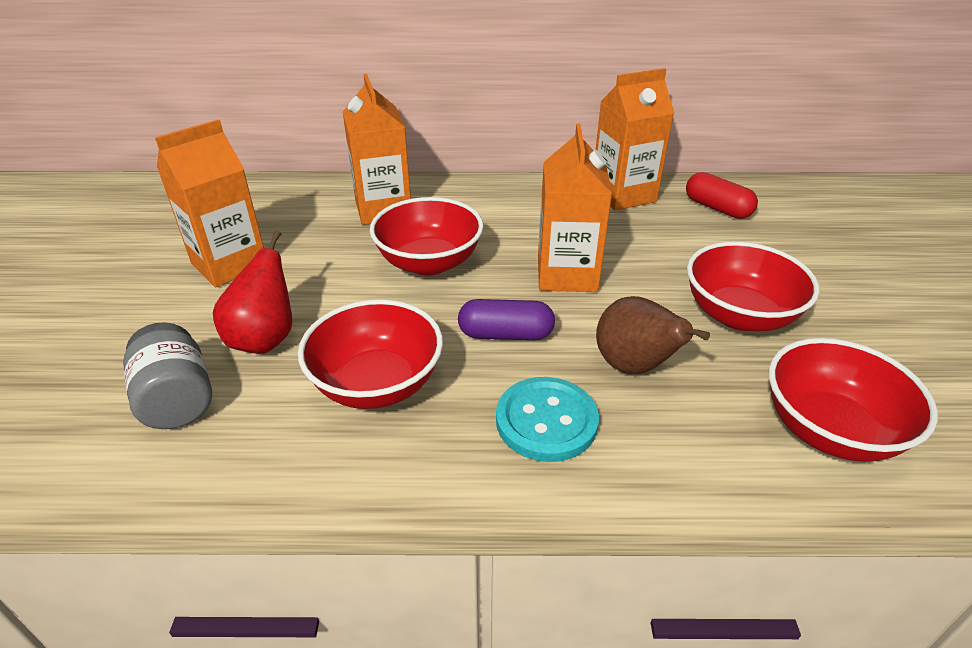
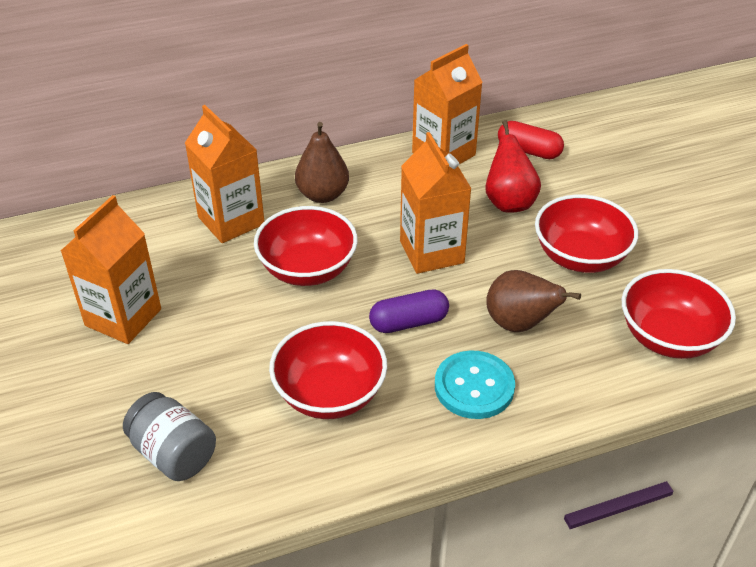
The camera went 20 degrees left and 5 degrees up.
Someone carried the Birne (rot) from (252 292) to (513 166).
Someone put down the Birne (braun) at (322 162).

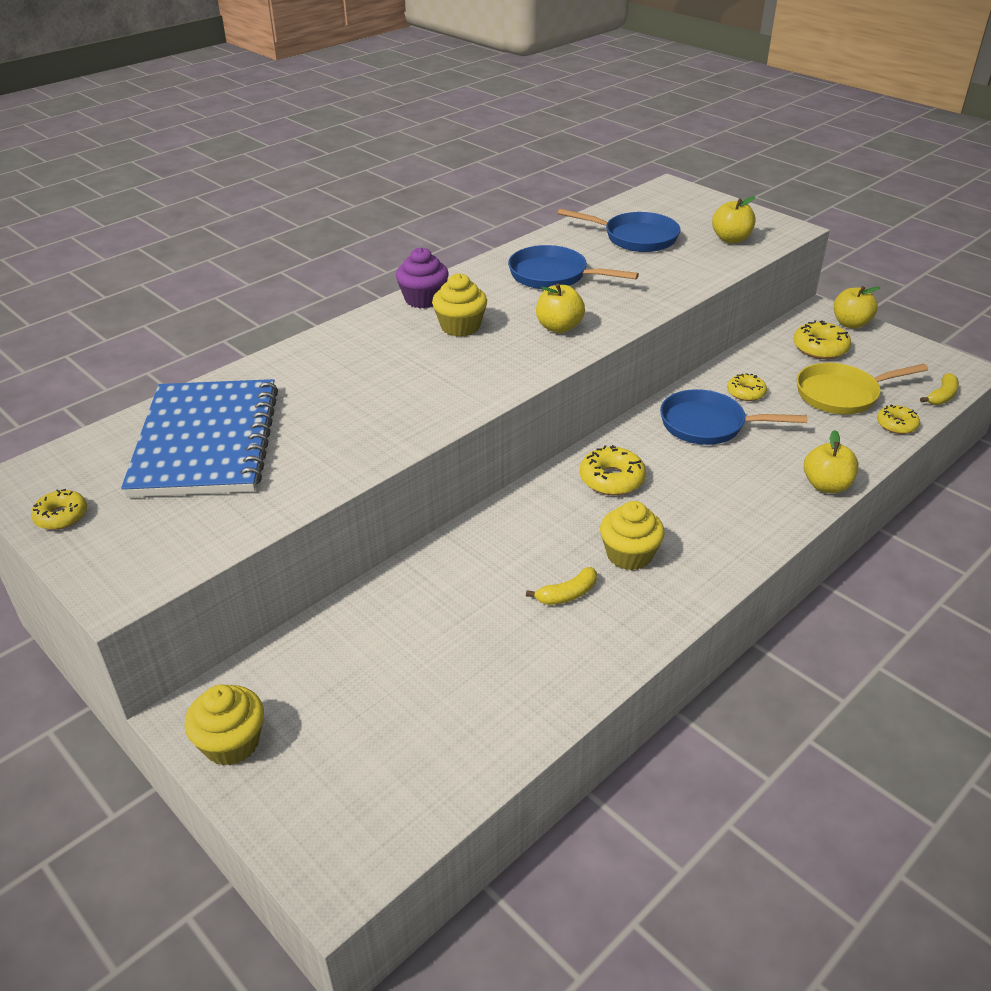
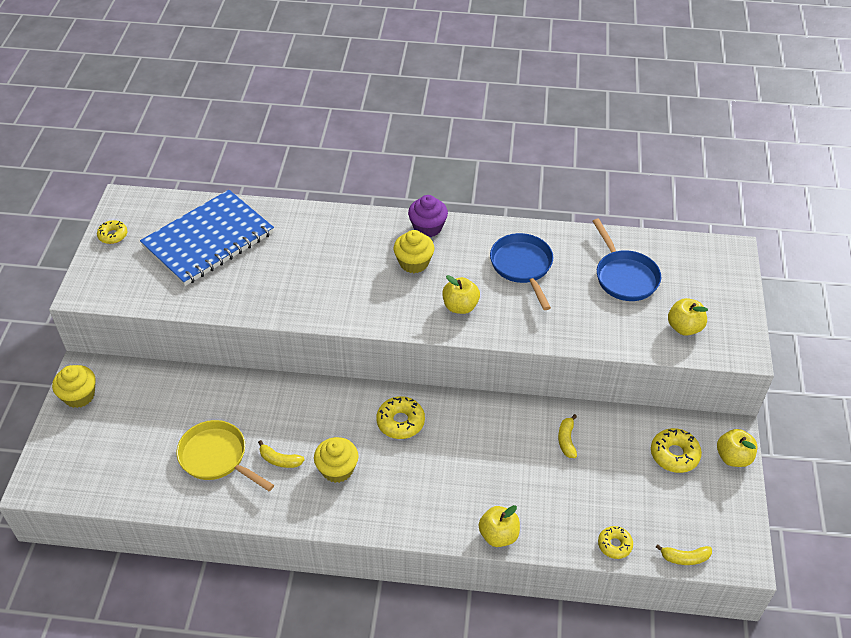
The camera went 50 degrees right and 10 degrees up.
Someone carried the Pfanne (gelb) from (862 388) to (225 455).
Someone swapped the Donut (gelb) at (747 387) for the Banane (gelb) at (567 436).
Someone took away the Pfanne (blau) at (733 417).

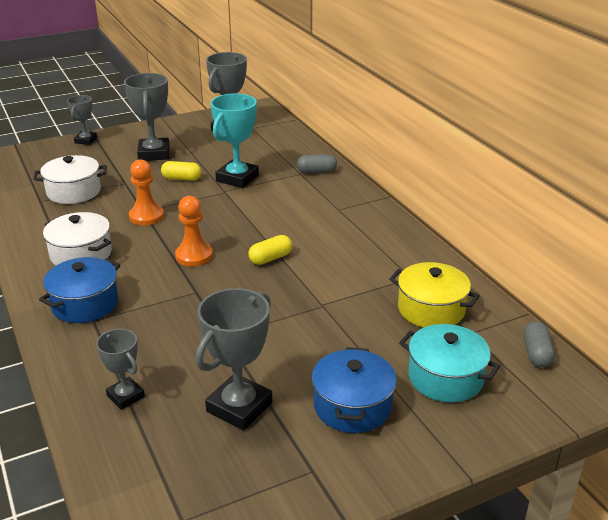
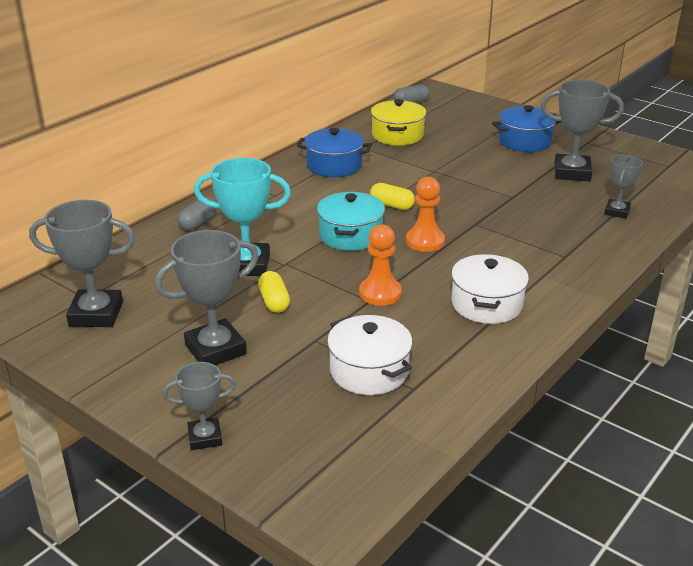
The camera went 115 degrees left and 0 degrees up.
Someone rotated the Kapsel (grau) at (317 164) by 60 degrees clockwise.
Someone carried the Kochtopf (blau) from (79 290) to (334 152).
Someone carried the Kochtopf (türkis) from (449 363) to (351 221).

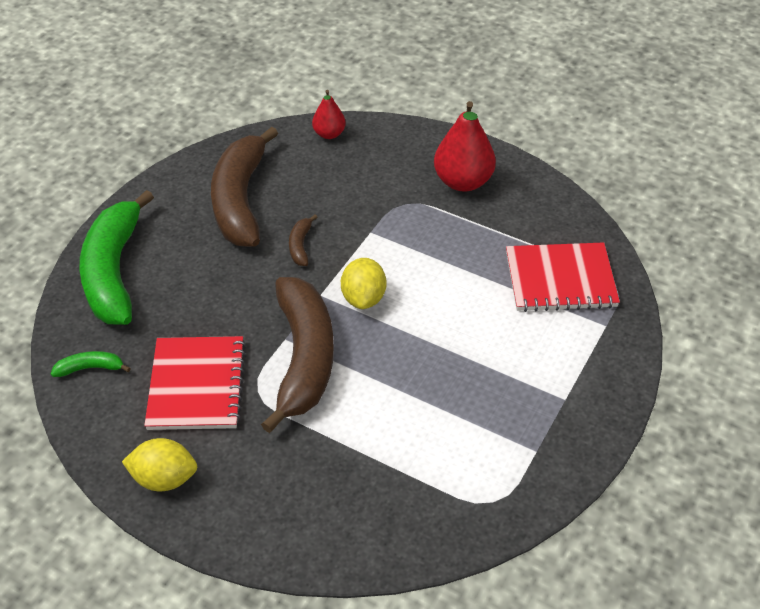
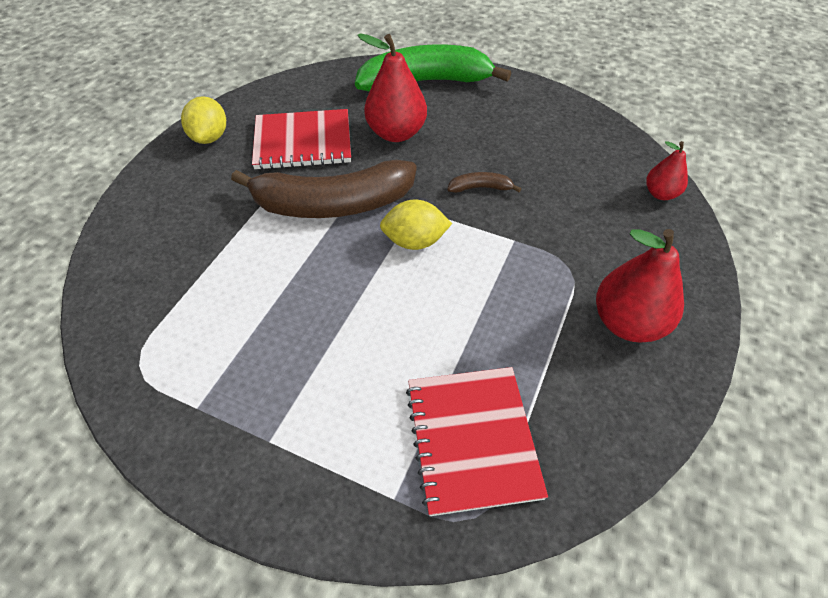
The camera went 85 degrees right and 5 degrees up.
Someone took away the Banane (braun) at (244 187).
Someone took away the Banane (grün) at (91 364).
Someone put down the Birne (rot) at (392 87).

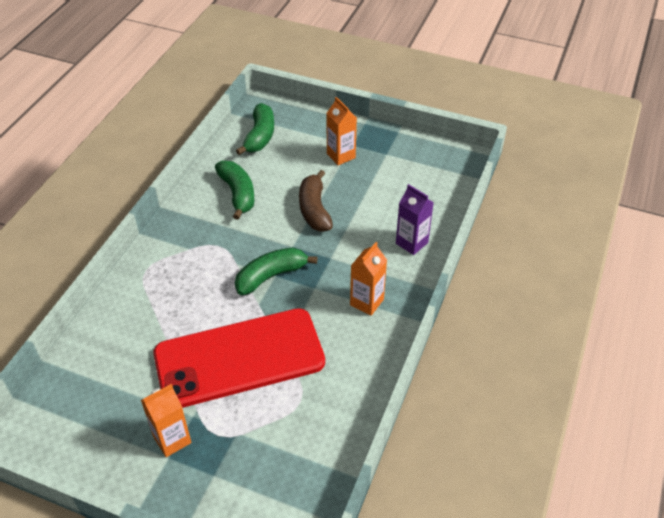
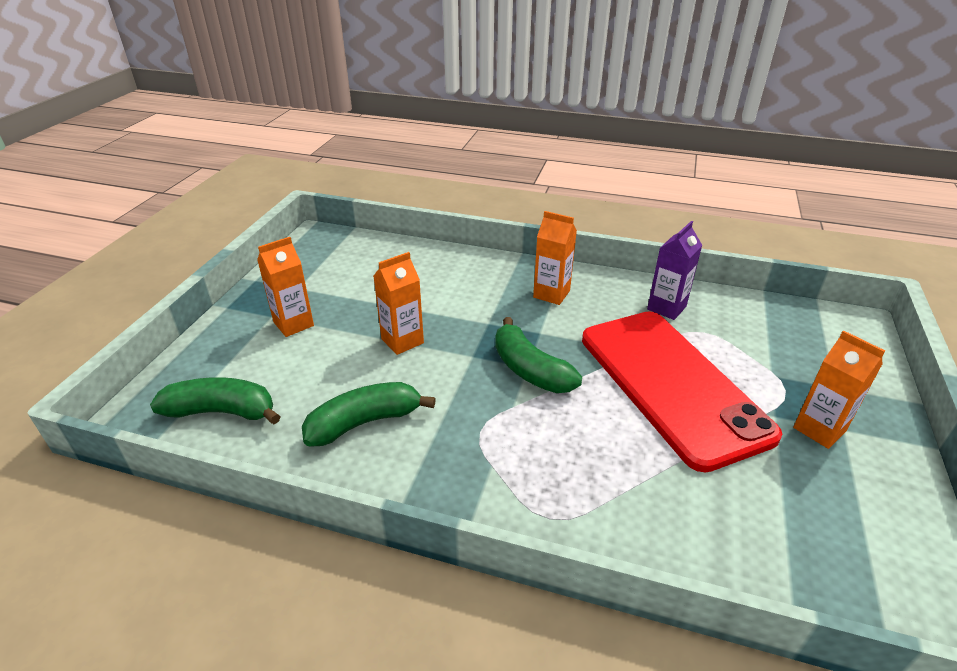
The camera went 95 degrees left and 10 degrees down.
Someone swapped the Banane (braun) at (316 201) for the Getränkekarton (orange) at (398 303).
Someone carried the Getränkekarton (lila) from (415 219) to (674 270).

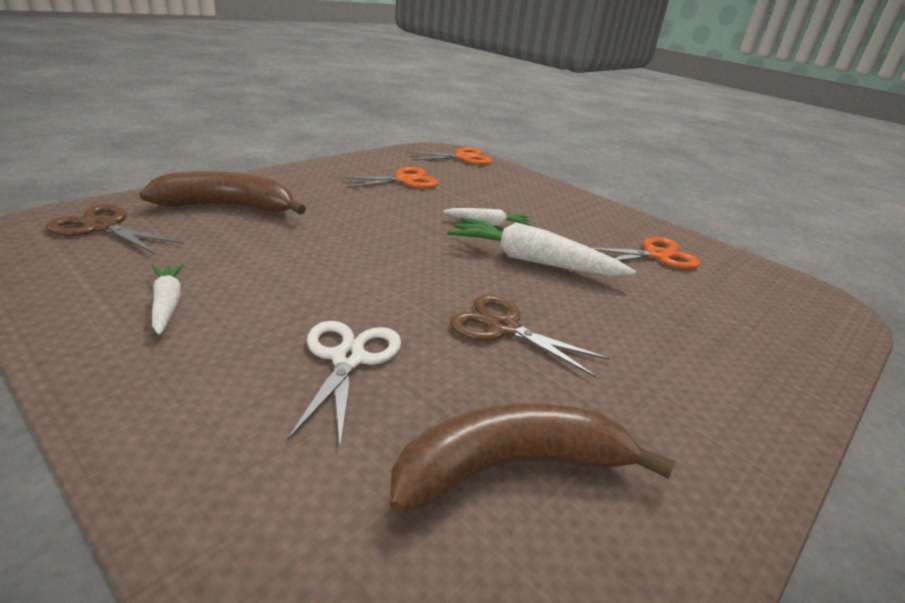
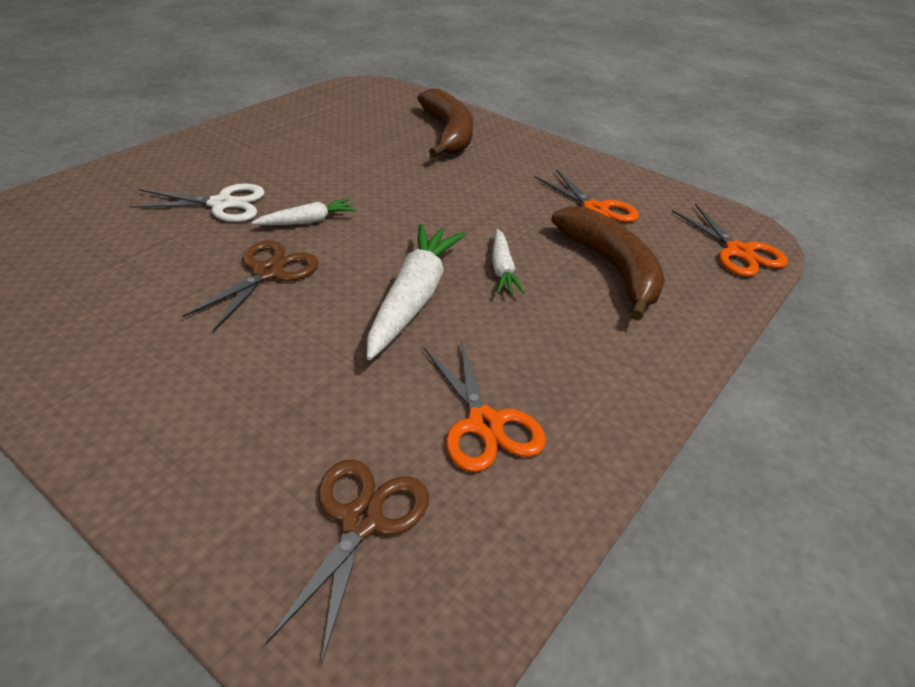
The camera went 85 degrees right and 10 degrees up.
Someone carried the Schere (braun) from (115 229) to (347 562).
Someone carried the Karotte (weiß) from (168 299) to (304 212).
Someone carried the Banane (braun) from (532 458) to (608 263).

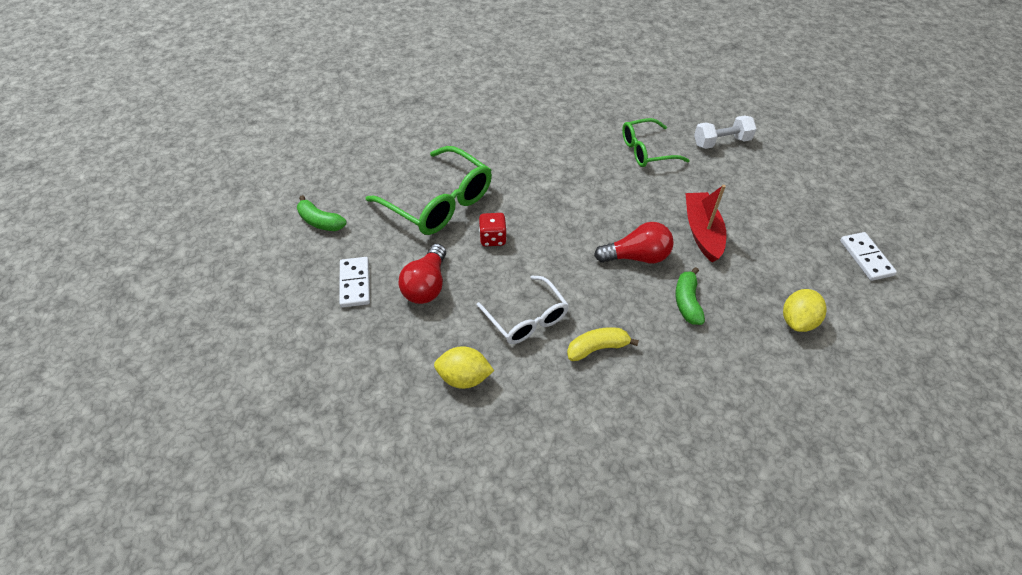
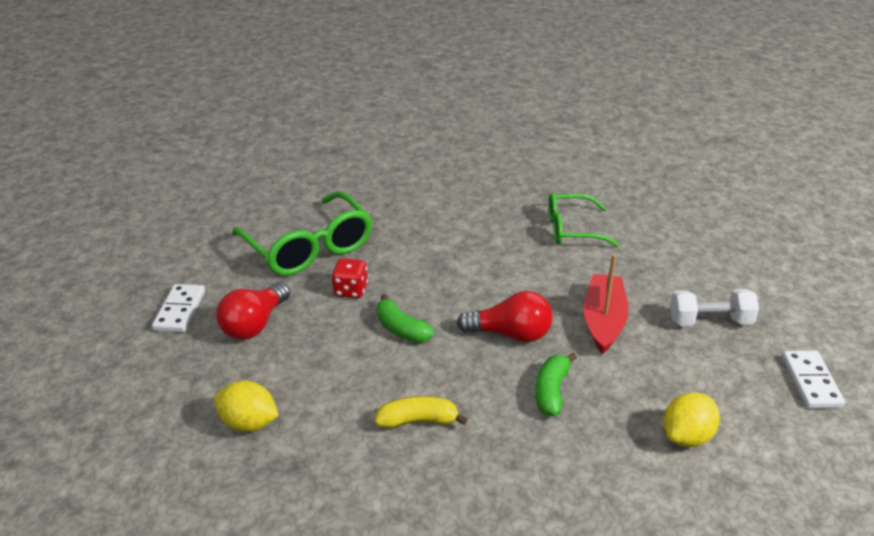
The camera went 15 degrees right and 15 degrees down.
Someone carried the Hantel (weiß) from (725 132) to (714 307).
Someone carried the Banane (grün) from (322 213) to (405 318).
Someone took away the Brille (weiß) at (523 310).

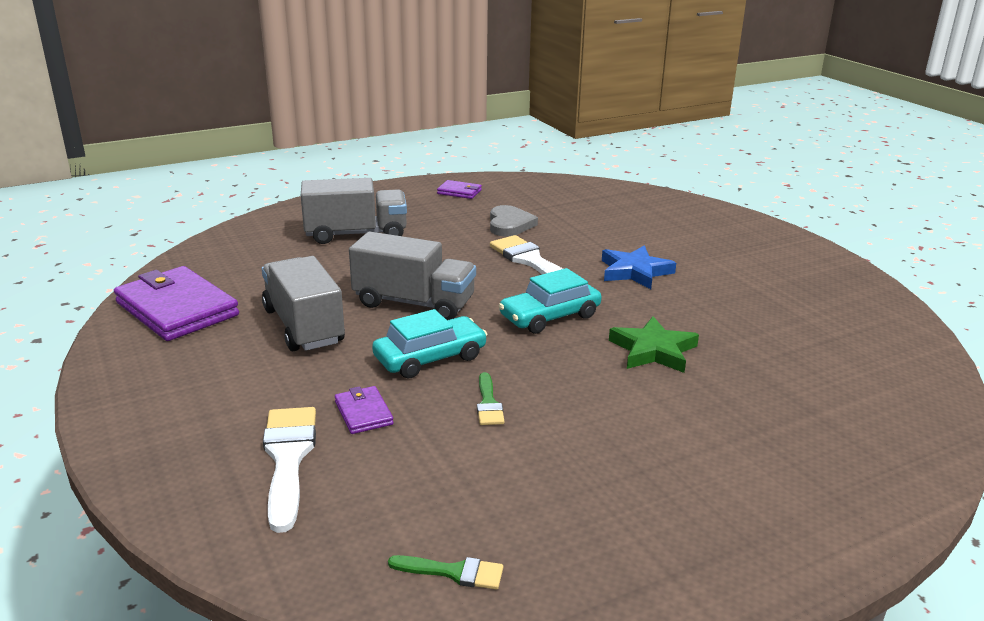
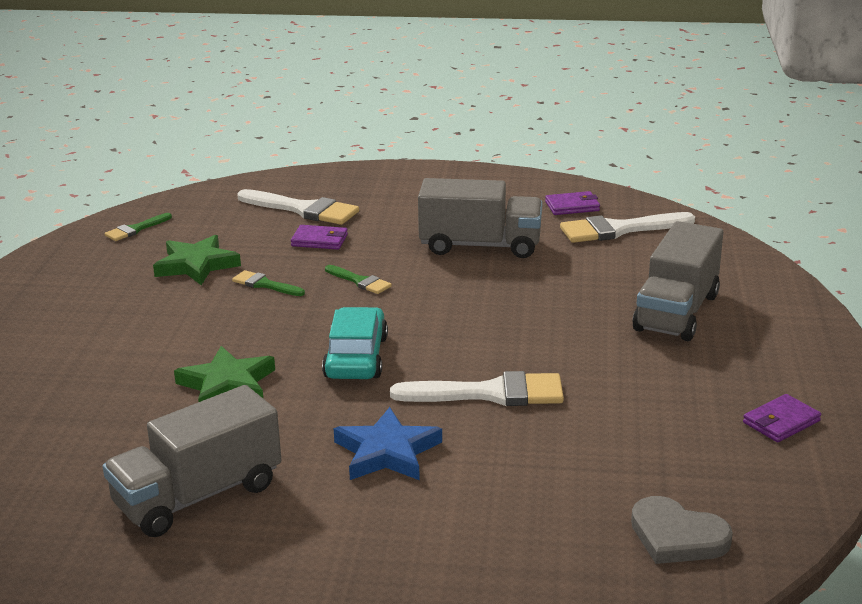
The camera went 125 degrees right and 0 degrees up.
Someone carried the Herz (grau) from (514 220) to (682 530).
Someone carried the Lastwagen (grau) from (412 275) to (192 461).
Someone scaled the Geldbörse (lila) at (176 303) by 0.46.
Someone swapped the Auto (türkis) at (429 343) for the Pinsel (grün) at (358 279).
Someone put down the Pinsel (weiß) at (627 227).
Someone put down the Stern (grün) at (197 260).

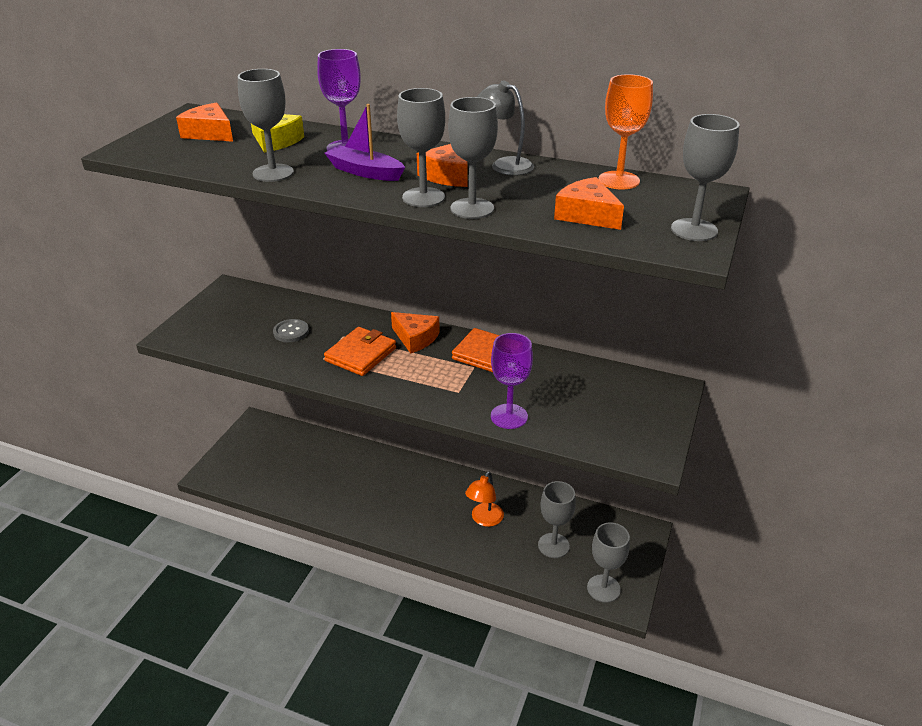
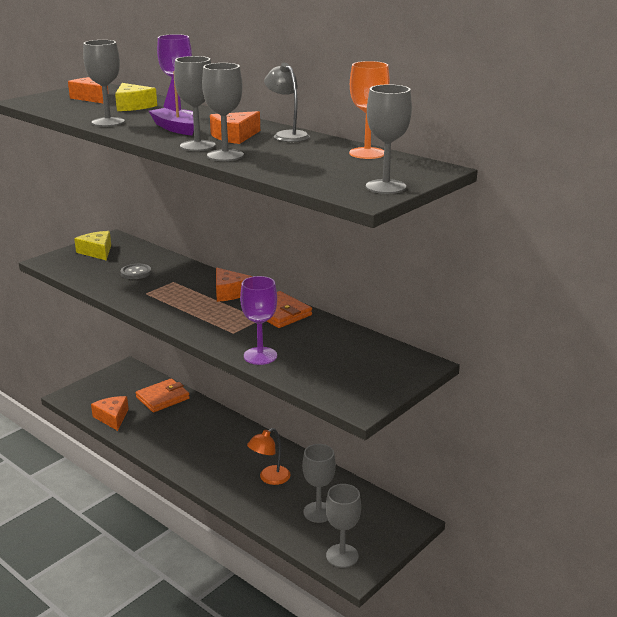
The camera went 20 degrees right and 10 degrees down.
Someone carried the Käse (orange) from (589 203) to (110 413).
Someone carried the Geldbörse (orange) from (360 351) to (163 395).
Someone put down the Käse (gelb) at (92 246).

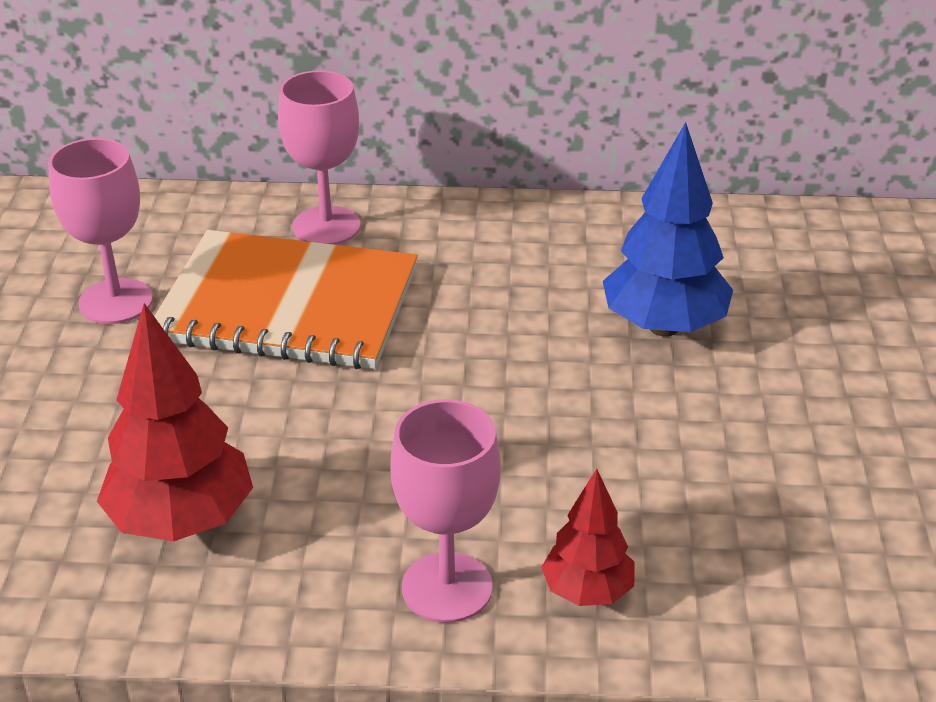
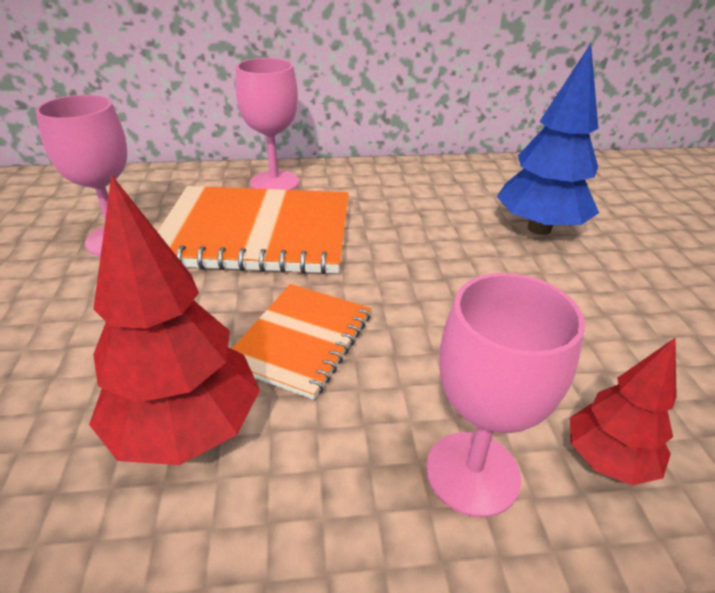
The camera went 10 degrees left and 0 degrees up.
Someone put down the Notizbuch (orange) at (301 342).

